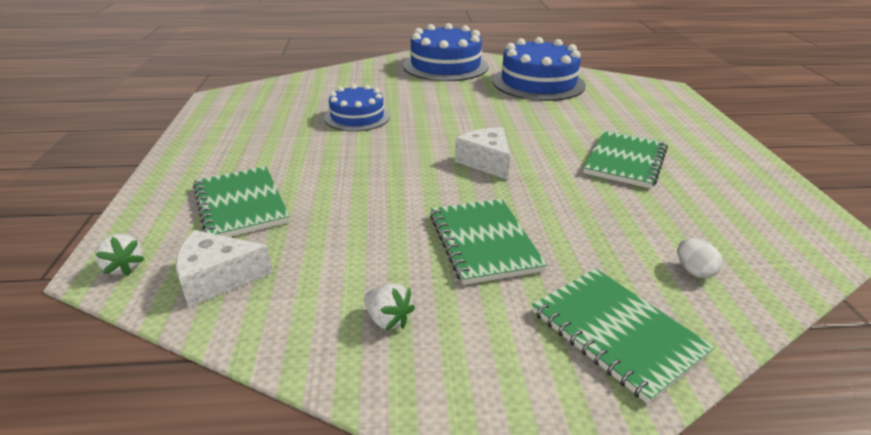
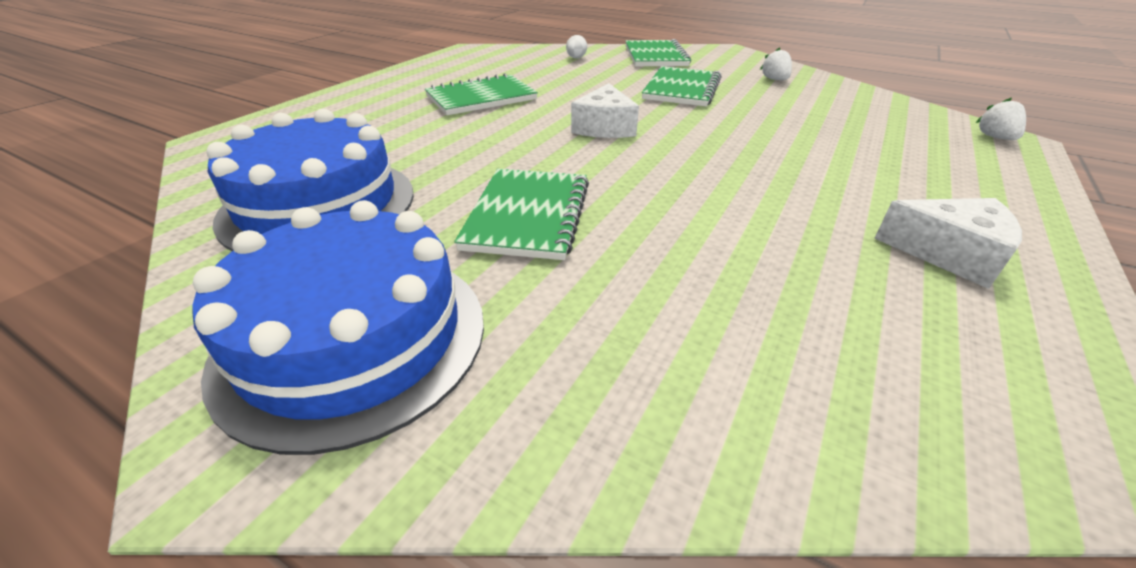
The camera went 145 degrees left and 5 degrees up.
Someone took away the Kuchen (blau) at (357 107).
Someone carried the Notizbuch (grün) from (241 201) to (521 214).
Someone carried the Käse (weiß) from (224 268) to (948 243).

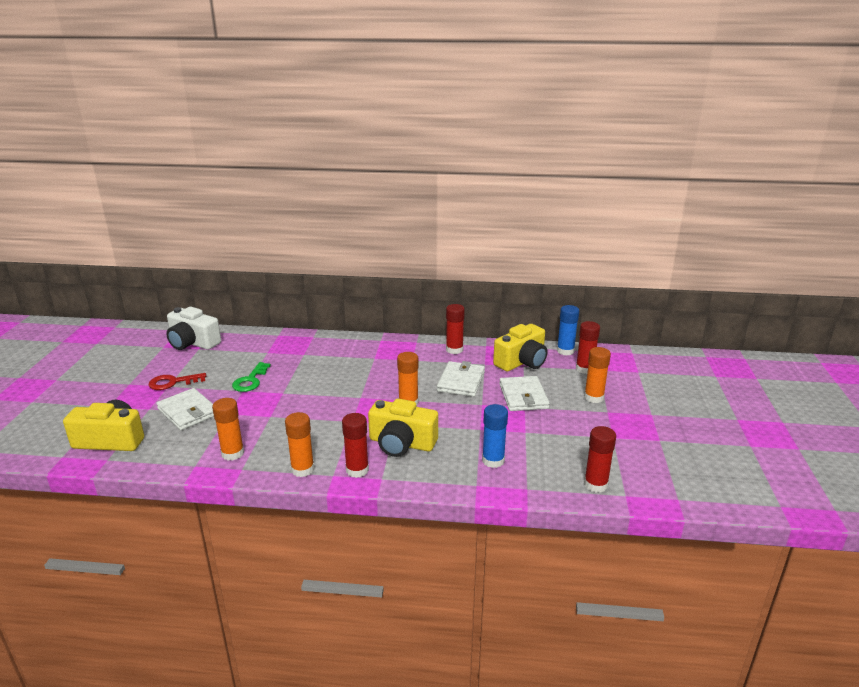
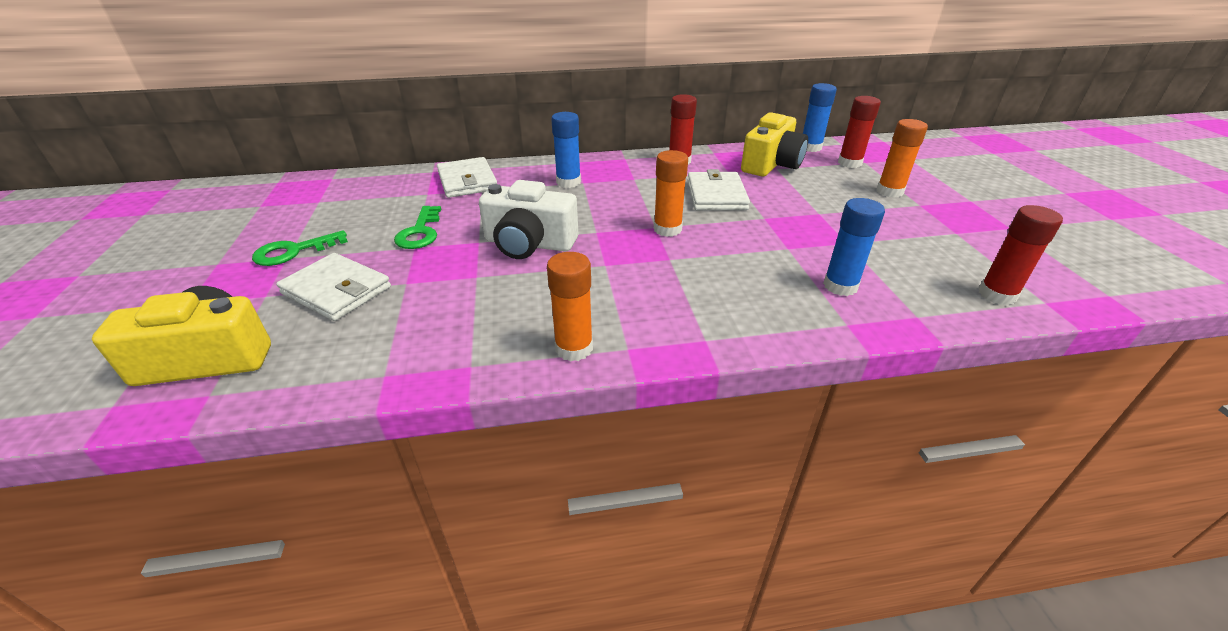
The camera went 15 degrees left and 10 degrees up.
Someone carried the Kamera (weiß) from (193 328) to (528 219).
Someone repainted the Schlüssel (rot) at (177 381), which became the Schlüssel (grün) at (300 248).
Someone carried the Geldbörse (weiß) from (524 393) to (467 177).
Someone took away the Klebestift (orange) at (228 429).
Someone took away the Kamera (gelb) at (403 428).
Someone took away the Klebestift (rot) at (355 445).
Someone put down the Klebestift (blau) at (566 150).

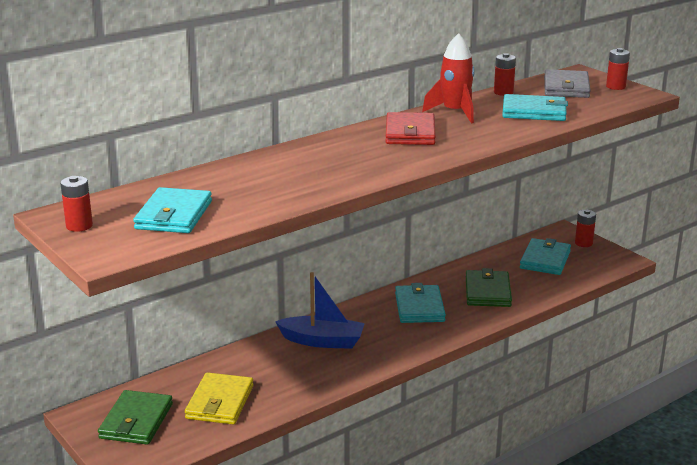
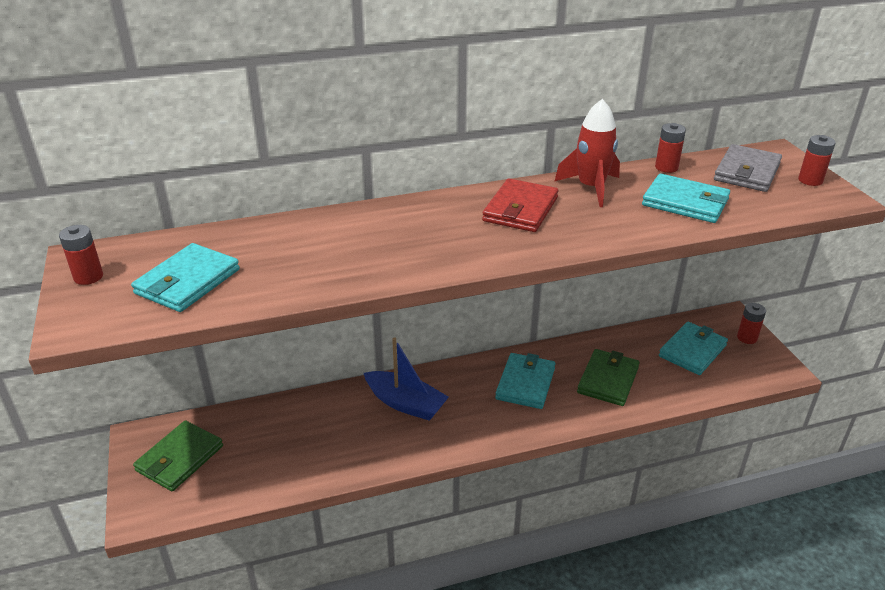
The camera went 20 degrees right and 10 degrees up.
Someone took away the Geldbörse (gelb) at (219 398).

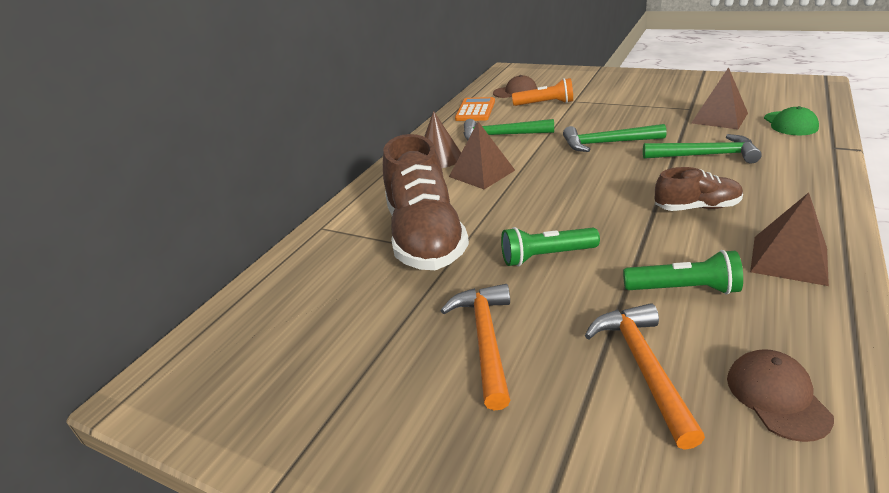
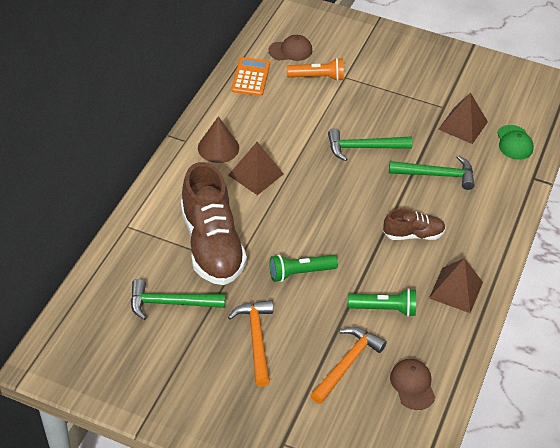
The camera went 10 degrees left and 15 degrees up.
Someone carried the Hammer (grün) from (509 129) to (178 299).
Someone rotated the Hammer (orange) at (645 376) by 45 degrees clockwise.

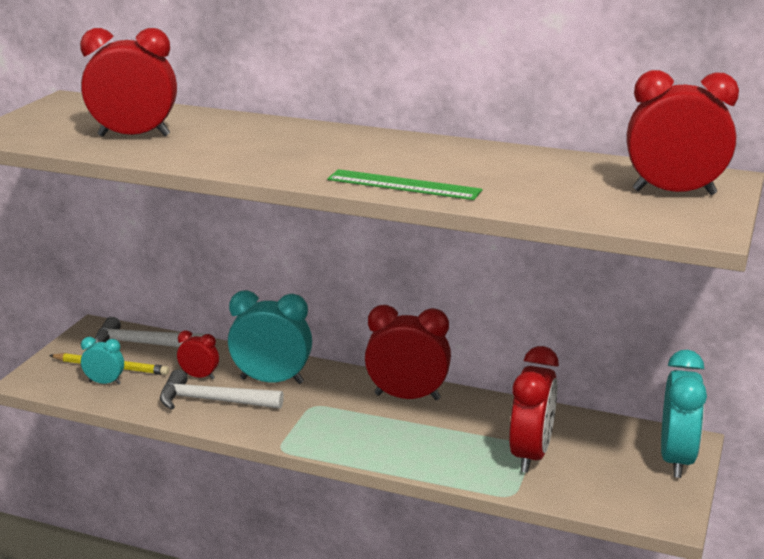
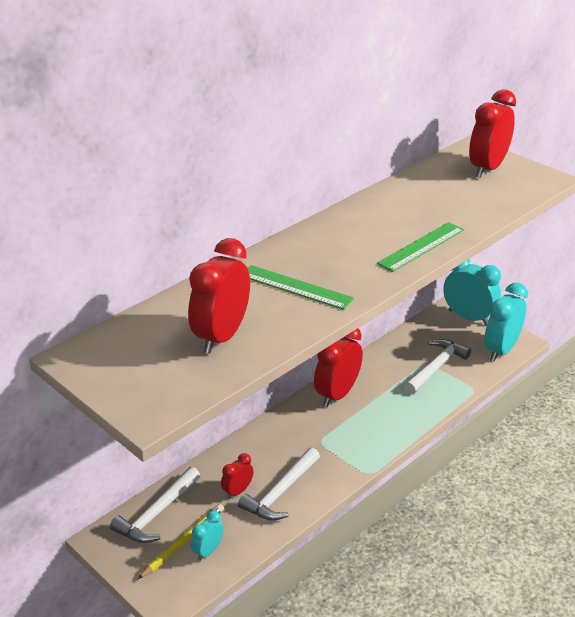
The camera went 65 degrees left and 10 degrees up.
Someone carried the Wecker (türkis) from (270 337) to (506 322).
Someone swapped the Wecker (rot) at (534 409) for the Hammer (weiß) at (437 366).
Someone put down the Lineal (grün) at (301 287).

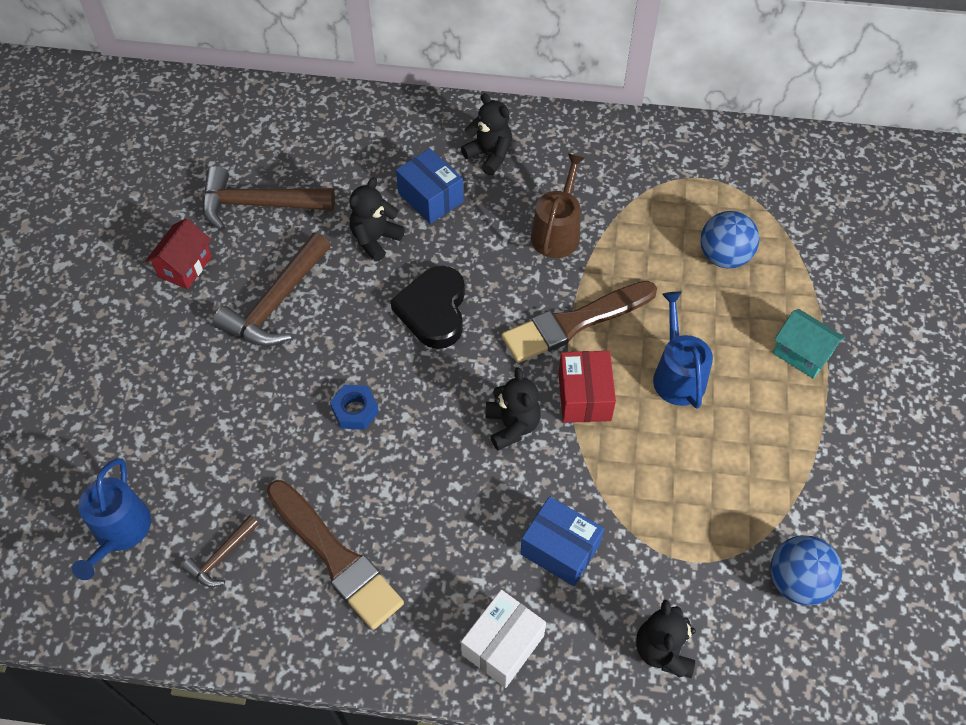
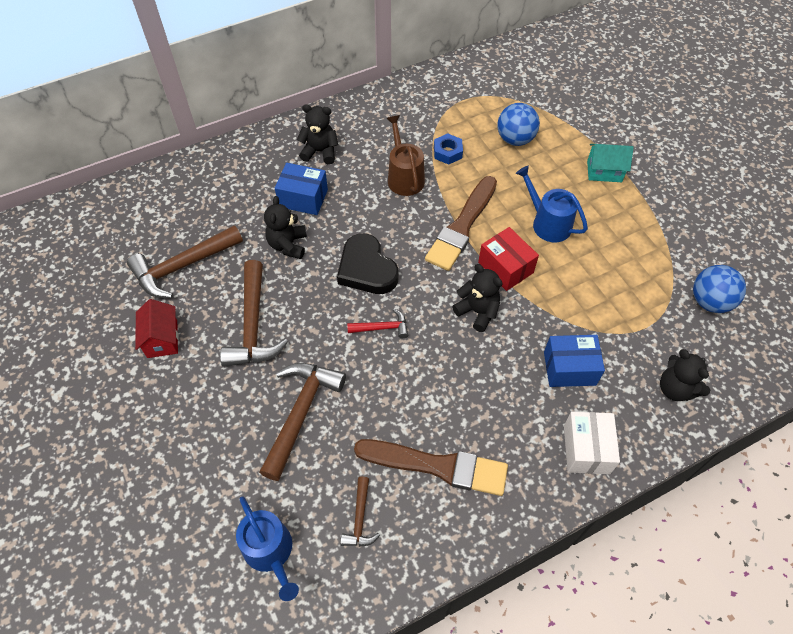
The camera went 35 degrees left and 0 degrees up.
Someone carried the Sechskantmutter (blau) from (354 407) to (448 148).
Someone put down the Hammer (rot) at (377 323).
Someone put down the Hammer (braun) at (302 422).

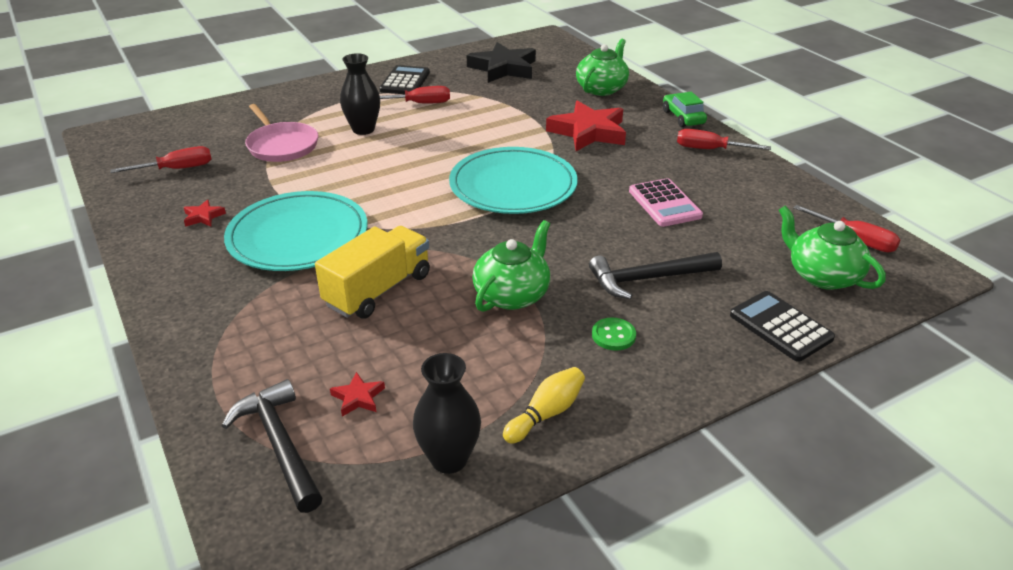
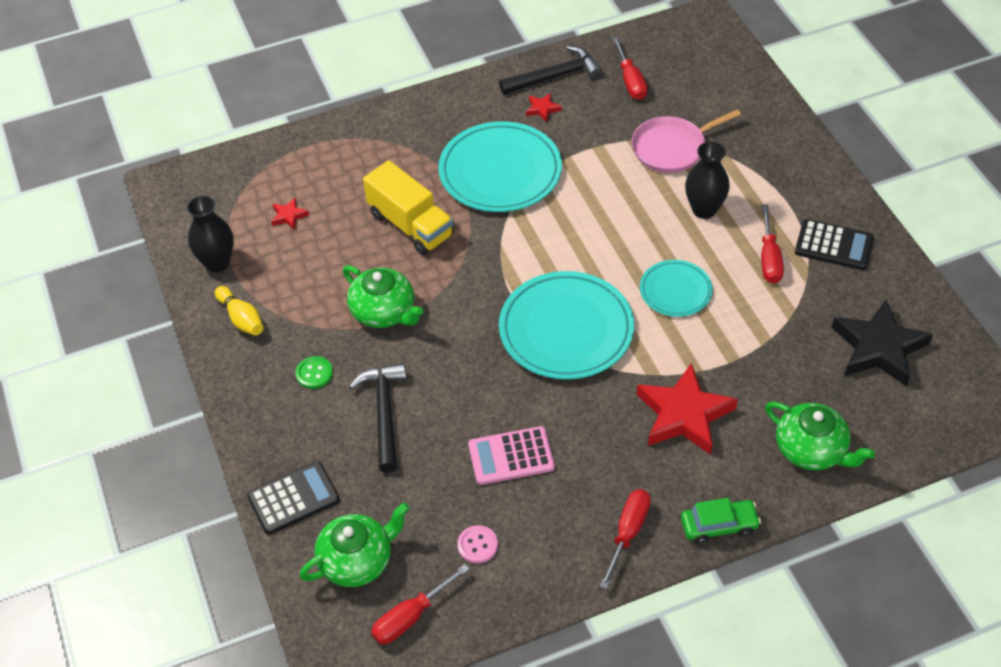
The camera went 100 degrees right and 15 degrees up.
Someone carried the Hammer (schwarz) from (272 446) to (550 70).
Someone put down the Teller (türkis) at (676 288).
Someone put down the Knopf (rosa) at (477 544).

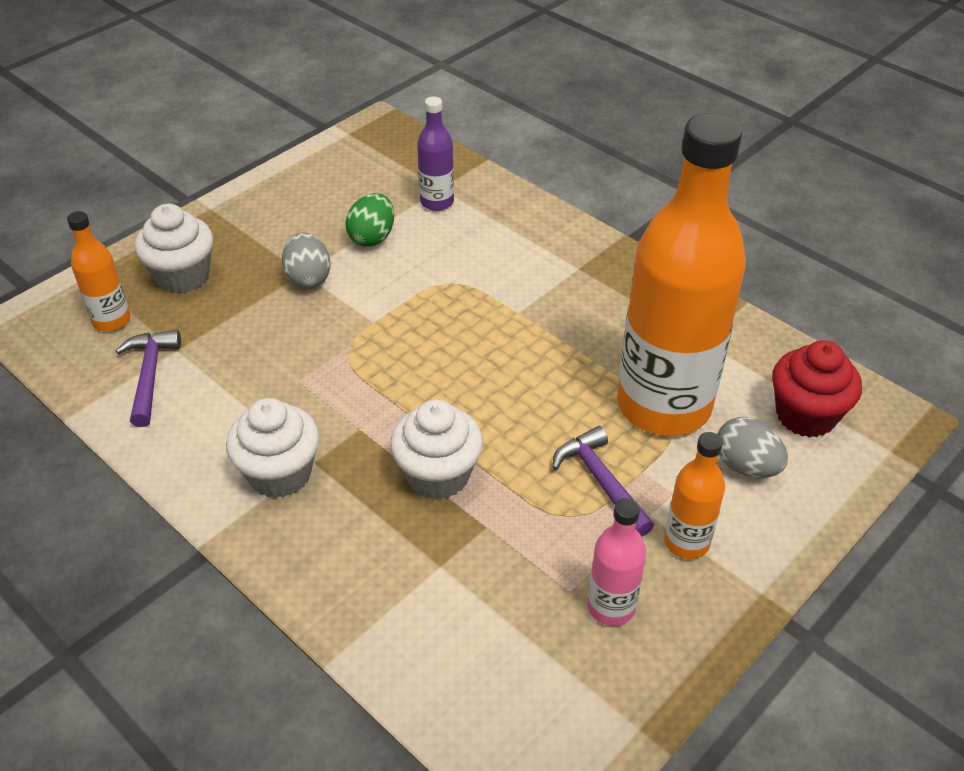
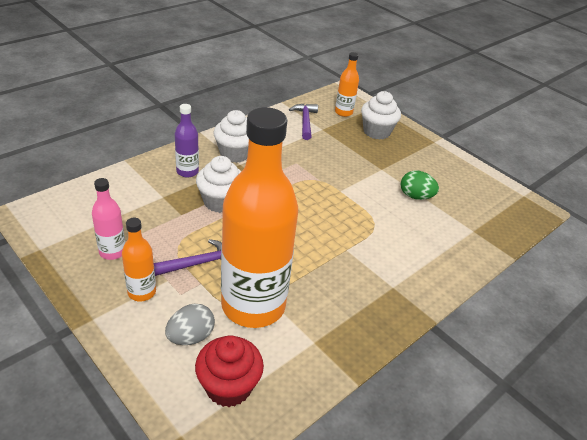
The camera went 90 degrees right and 5 degrees down.
Someone carried the Flasche (lila) from (435 153) to (187 141).
Someone took away the Ei (grau) at (306 260).
Someone rotated the Hammer (lila) at (148 378) by 90 degrees counterclockwise.

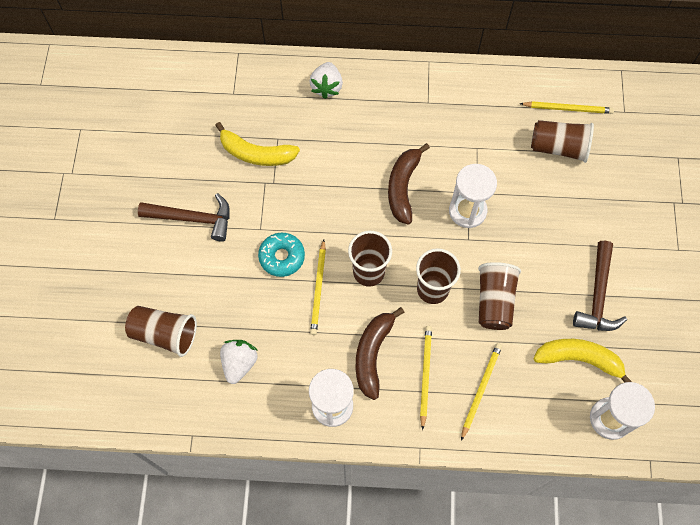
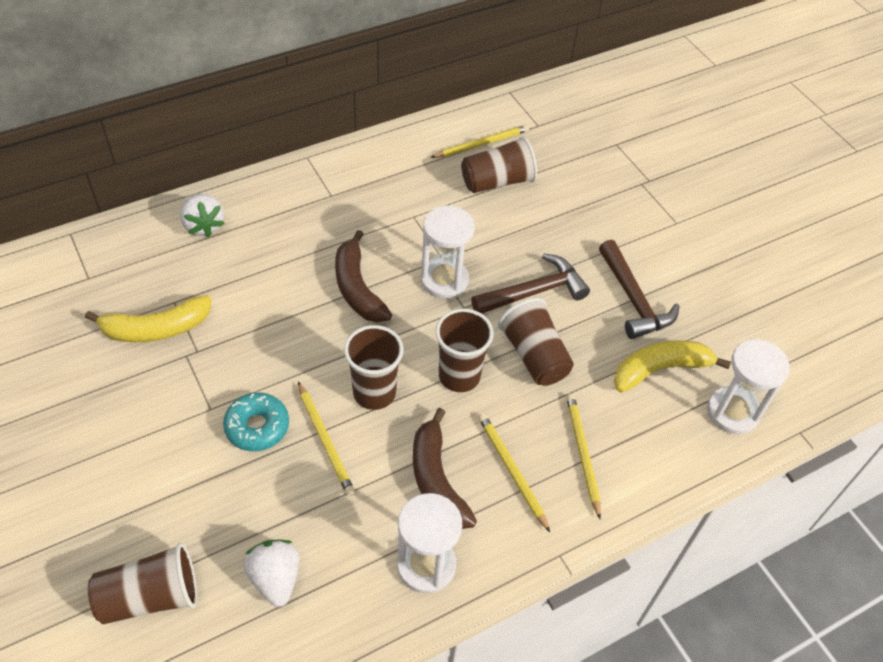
The camera went 35 degrees left and 15 degrees down.
Someone carried the Hammer (braun) from (184 217) to (530 283).

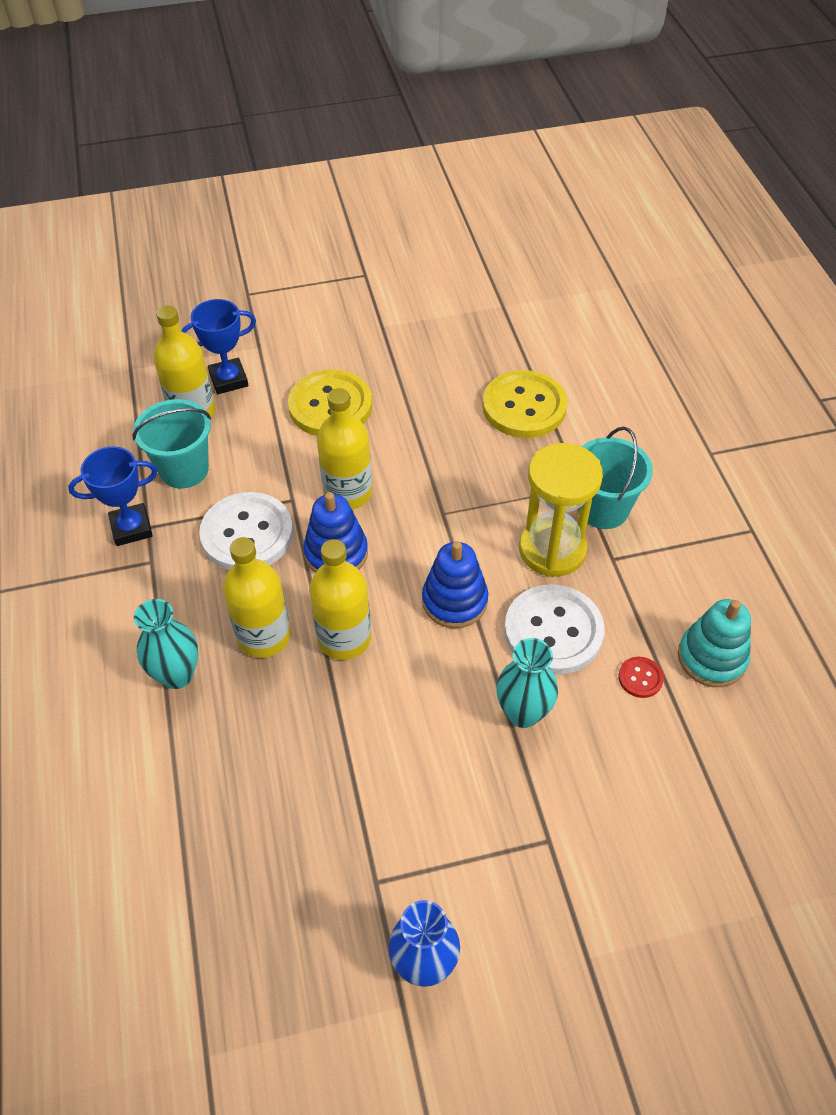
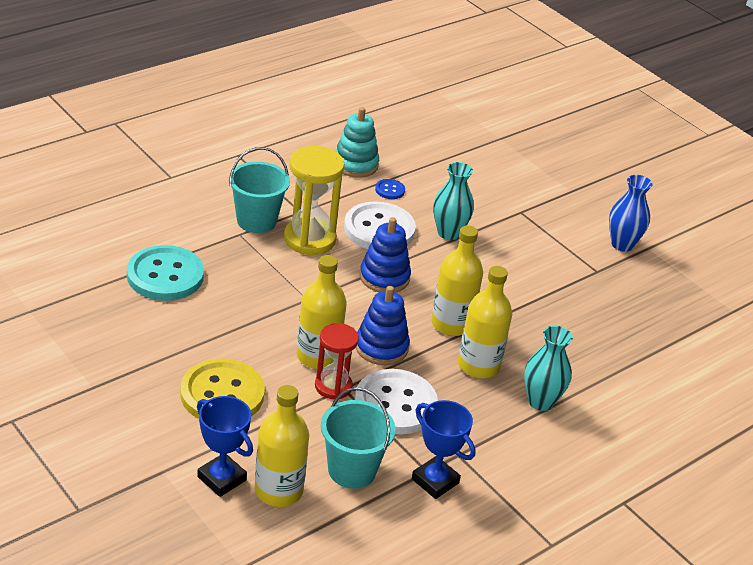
The camera went 120 degrees left and 15 degrees down.
Someone repainted the Knopf (gelb) at (524 404), which became the Knopf (türkis) at (165 273).
Someone repainted the Knopf (rot) at (641 677), which became the Knopf (blau) at (390 189).
Someone put down the Sanduhr (rot) at (337 361).

